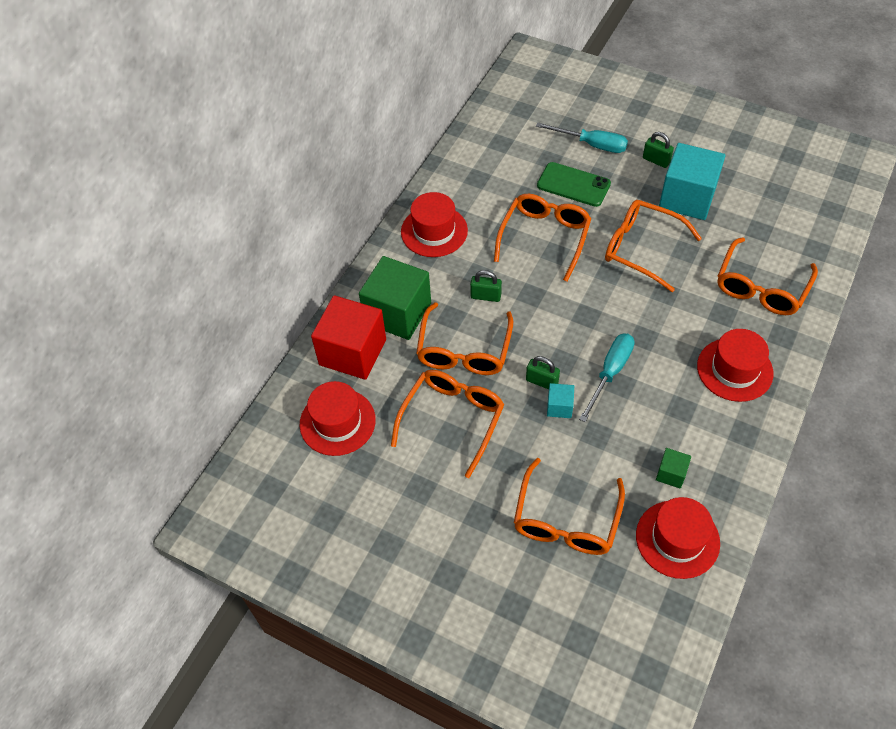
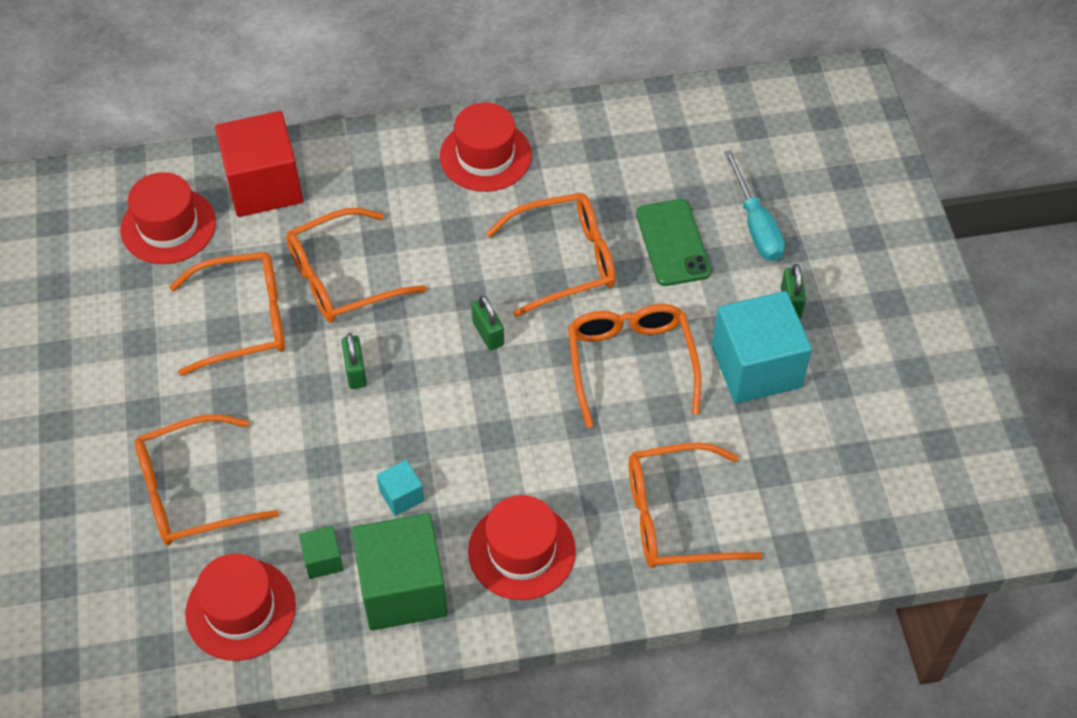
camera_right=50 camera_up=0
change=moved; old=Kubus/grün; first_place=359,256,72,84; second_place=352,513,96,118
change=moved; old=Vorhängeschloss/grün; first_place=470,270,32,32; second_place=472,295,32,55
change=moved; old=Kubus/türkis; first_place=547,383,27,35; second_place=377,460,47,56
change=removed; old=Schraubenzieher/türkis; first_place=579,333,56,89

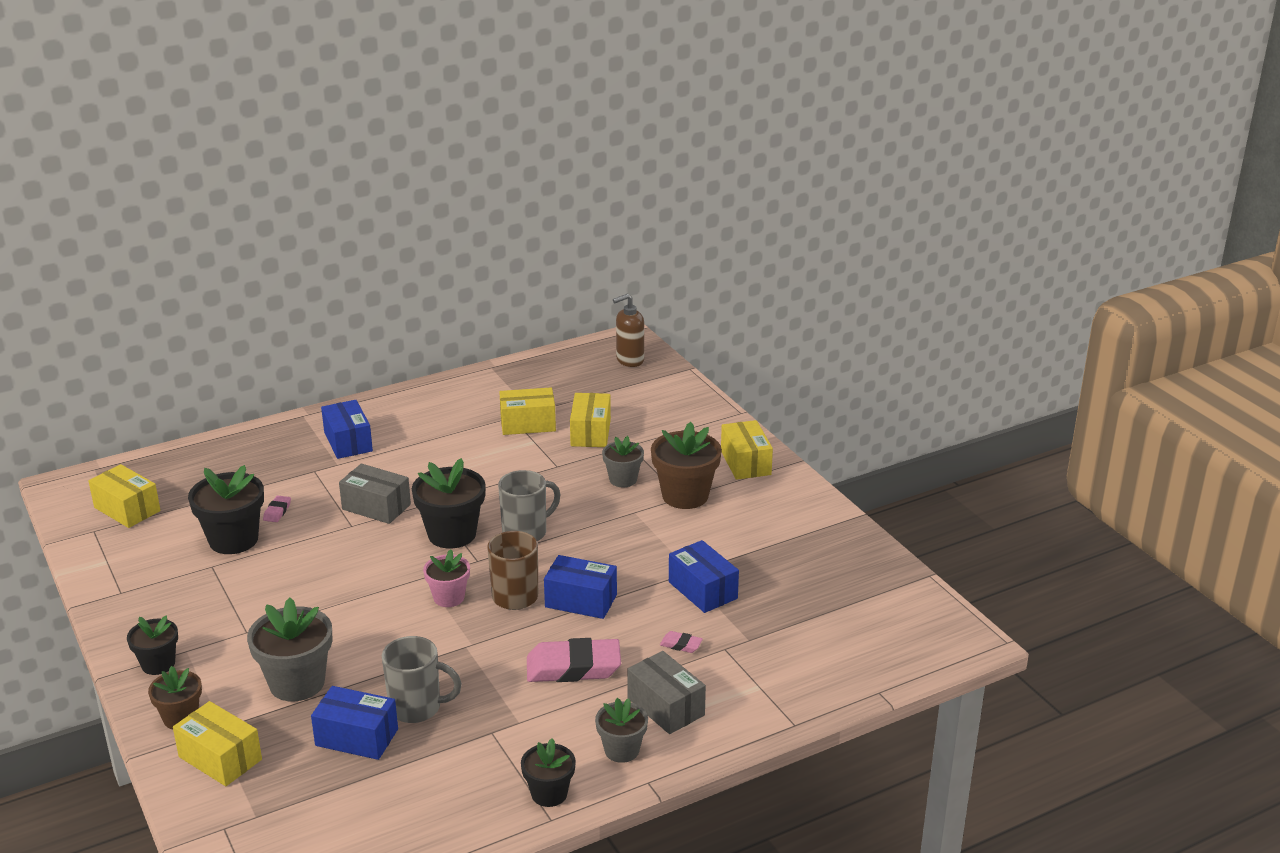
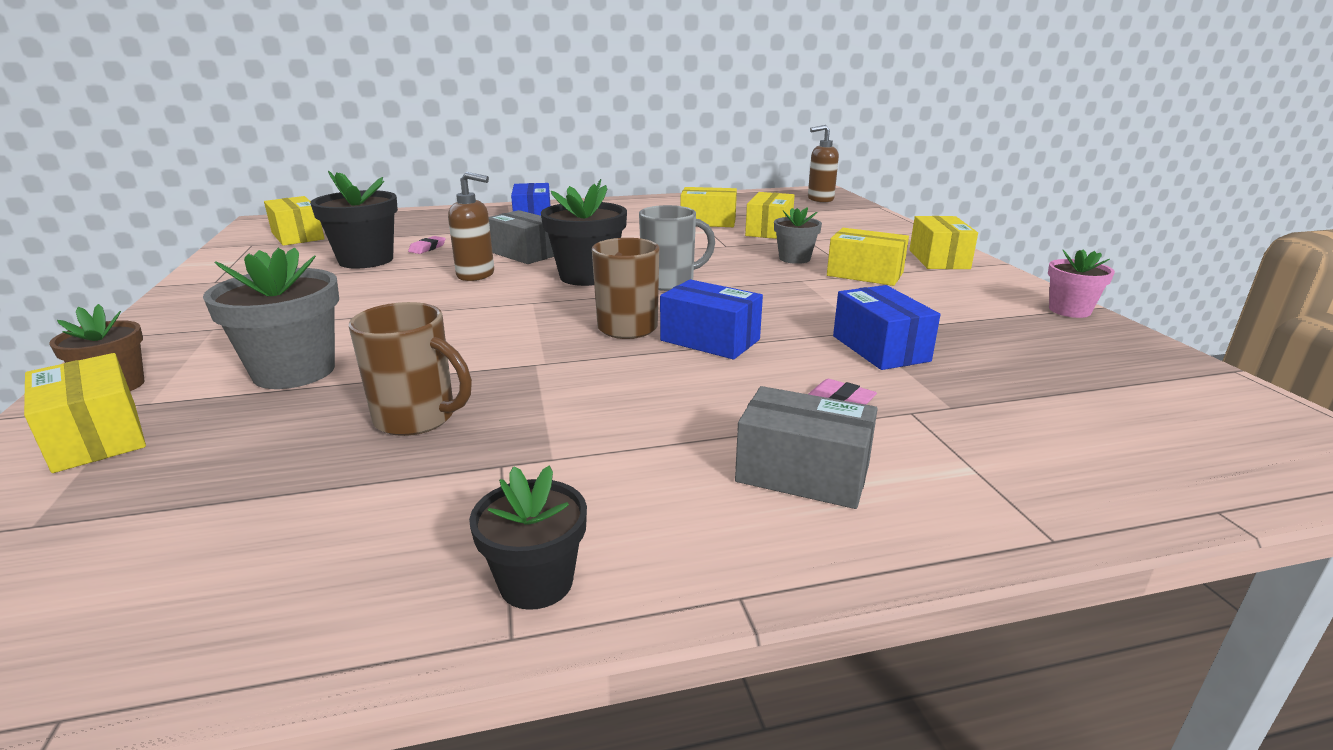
camera_right=15 camera_up=-5
change=removed; old=Blumentopf/schwarz; first_place=127,616,51,59
change=removed; old=Schachtel/blau; first_place=311,686,87,74
change=recoloured; old=Tasse/grau; new=Tasse/braun; first_place=382,636,80,87; second_place=349,302,123,134
change=moved; old=Blumentopf/rosa; first_place=423,550,47,57; second_place=1048,250,67,68
change=removed; old=Radiergummi/rosa; first_place=527,638,94,44
change=removed; old=Blumentopf/grau; first_place=595,698,53,65
change=turned; old=Schachtel/grau; first_place=627,651,79,83; second_place=735,386,143,123; degrees=-45
change=replaced; old=Blumentopf/braun; new=Schachtel/gelb; first_place=651,422,71,87; second_place=827,228,82,58
change=added; new=Seifenspender/braun; second_place=448,172,46,109

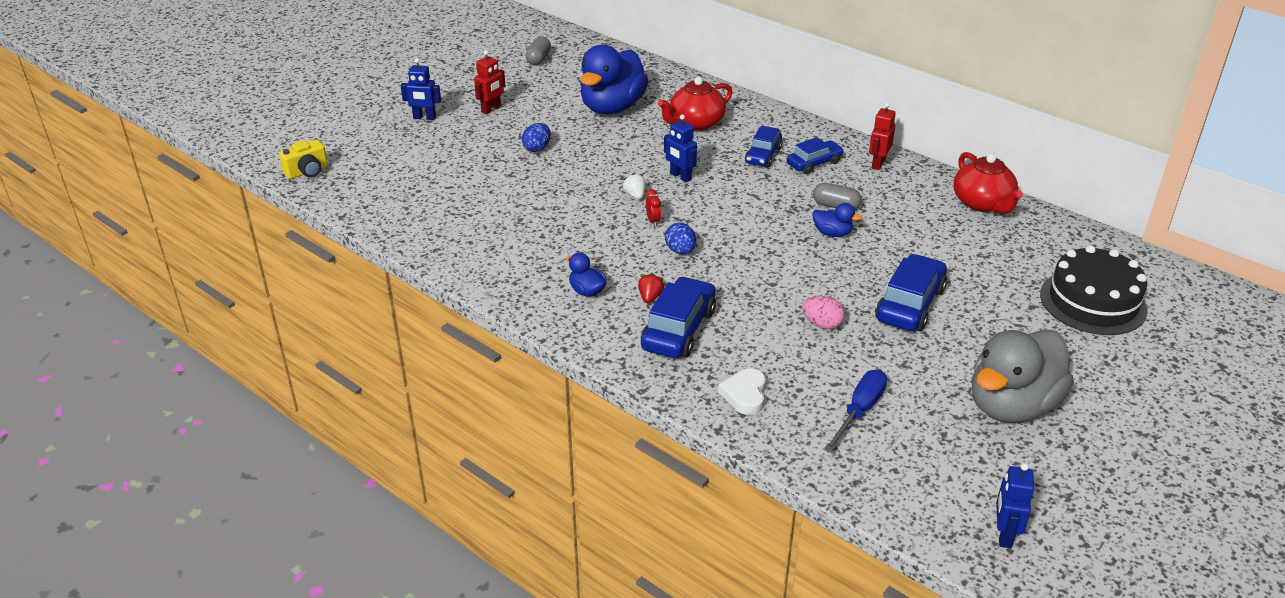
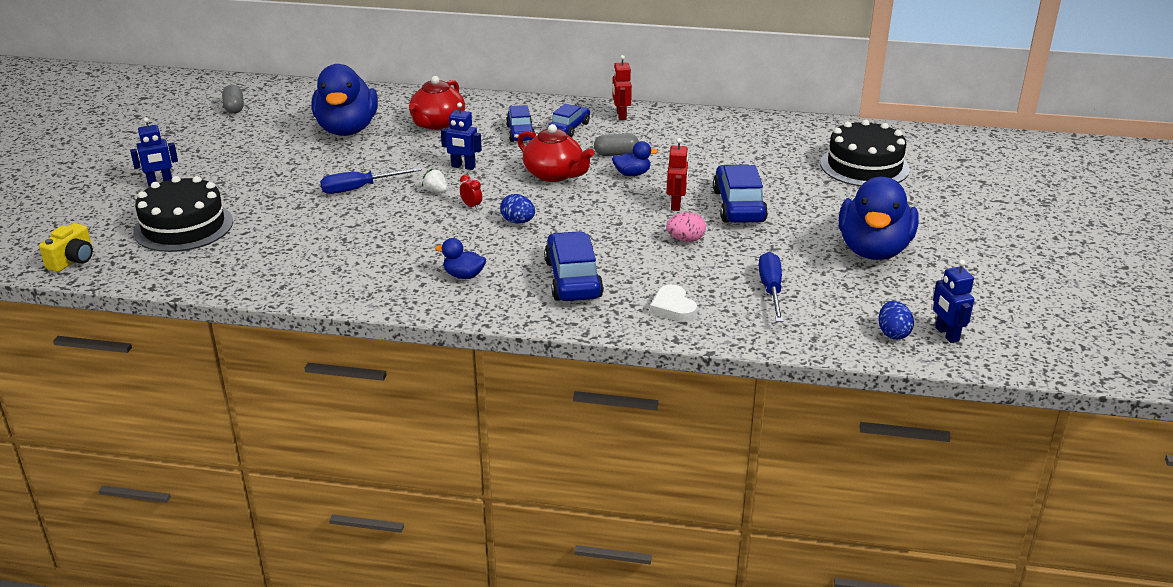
camera_right=-30 camera_up=-5
change=moved; old=Roboter/rot; first_place=474,50,31,64; second_place=667,138,22,73
change=moved; old=Ei/blau; first_place=522,123,29,29; second_place=879,301,35,39
change=removed; old=Erdbeere/rot; first_place=638,273,26,30
change=moved; old=Teekanne/rot; first_place=953,152,70,62; second_place=517,124,77,58
change=recoloured; old=Ente/grau; new=Ente/blau; first_place=971,329,103,94; second_place=839,177,80,83
change=added; new=Kuchen/schwarz; second_place=133,176,100,76
change=added; new=Schraubenzieher/blau; second_place=320,167,101,27

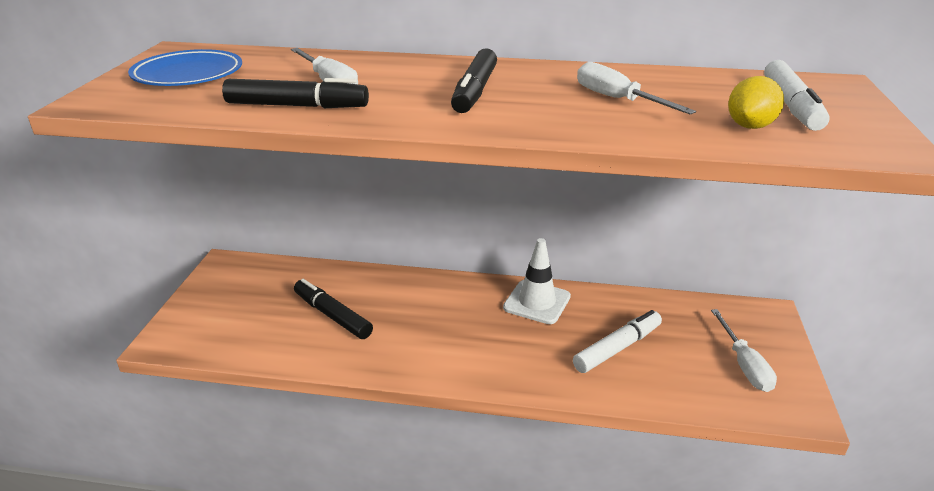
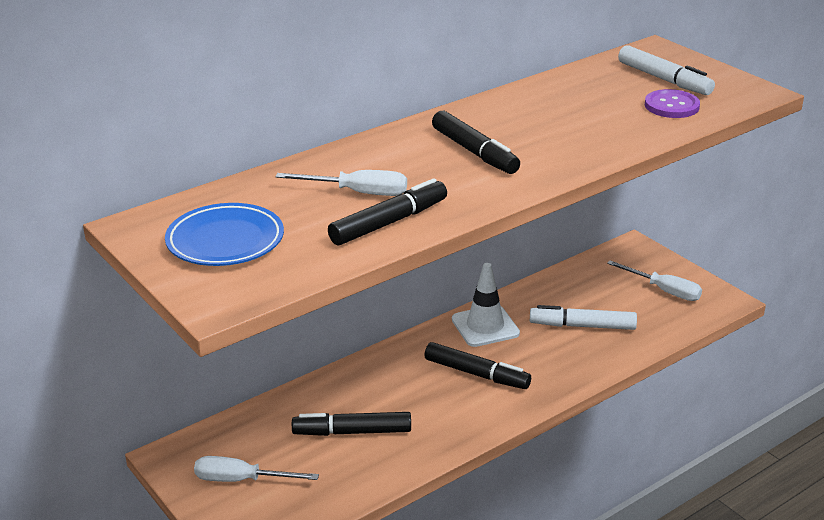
camera_right=-45 camera_up=0
change=turned; old=Filzstift/weiß; first_place=573,310,89,63; second_place=530,305,107,25; degrees=-90
change=moved; old=Schraubenzieher/weiß; first_place=577,62,119,52; second_place=194,456,125,26
change=replaced; old=Zitrone/gelb; new=Knopf/lila; first_place=728,76,56,53; second_place=645,89,55,29
change=added; new=Filzstift/schwarz; second_place=424,342,107,47

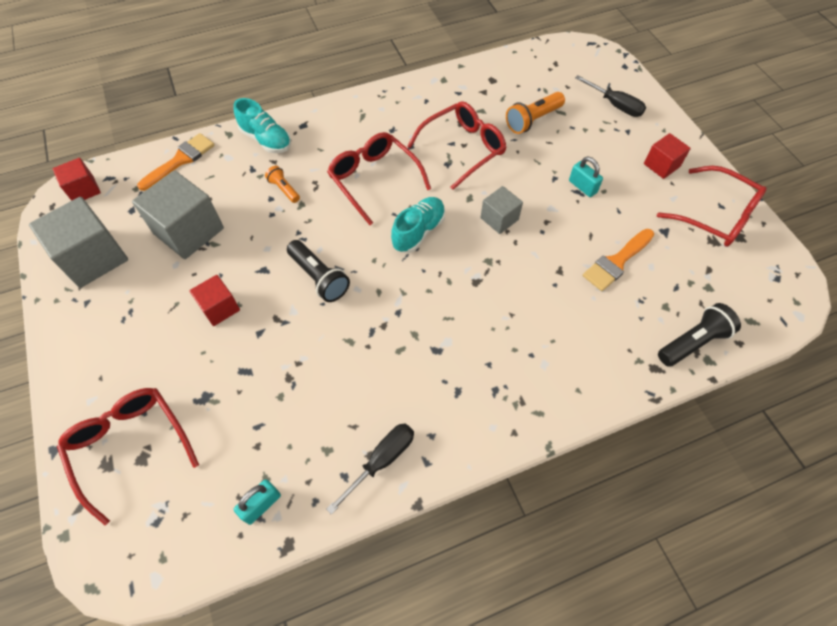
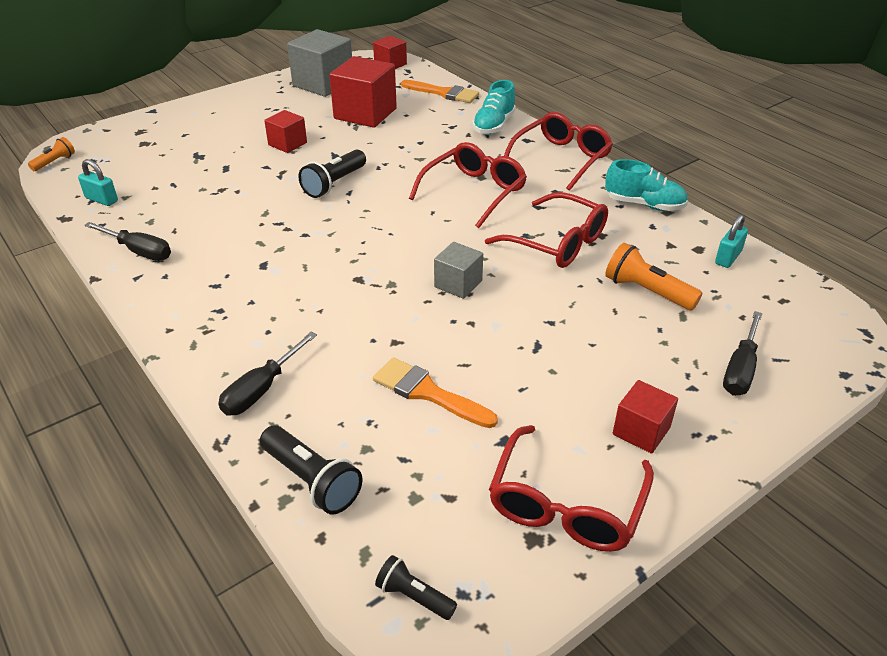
camera_right=75 camera_up=-20
change=moved; old=Brille/rot; first_place=57,388,142,137; second_place=504,112,109,79
change=recoloured; old=Kubus/grau; new=Kubus/rot; first_place=132,170,92,89; second_place=329,56,68,72
change=moved; old=Taschenlampe/orange; first_place=265,166,35,37; second_place=28,137,47,34
change=moved; old=Schuh/türkis; first_place=391,197,54,56; second_place=605,159,83,52
change=moved; old=Vorhängeschloss/türkis; first_place=569,157,34,40; second_place=715,214,33,54
change=added; new=Schraubenzieher/schwarz; second_place=218,332,99,84
change=added; new=Taschenlampe/schwarz; second_place=375,555,82,65

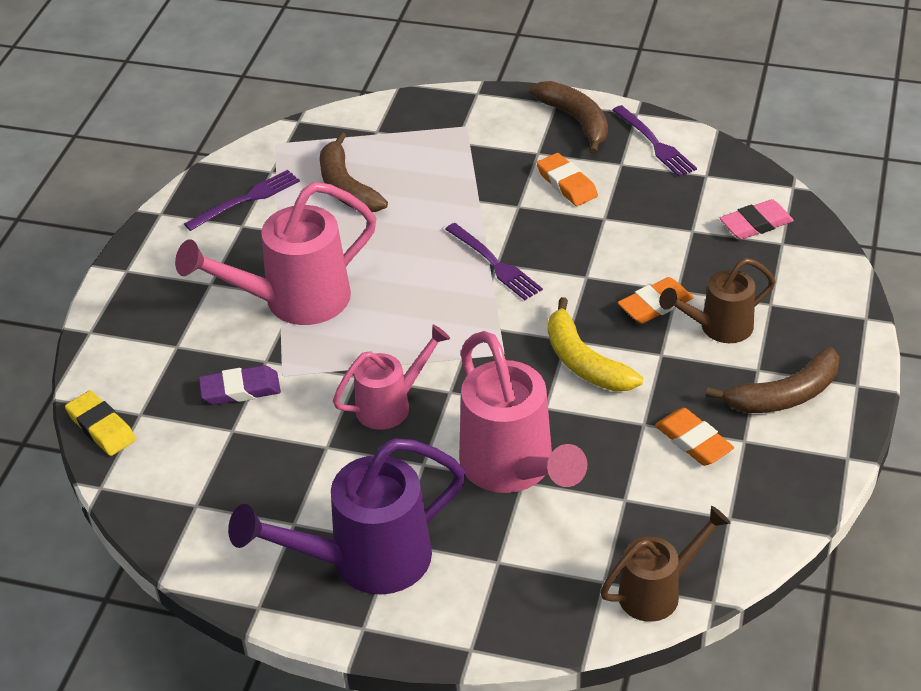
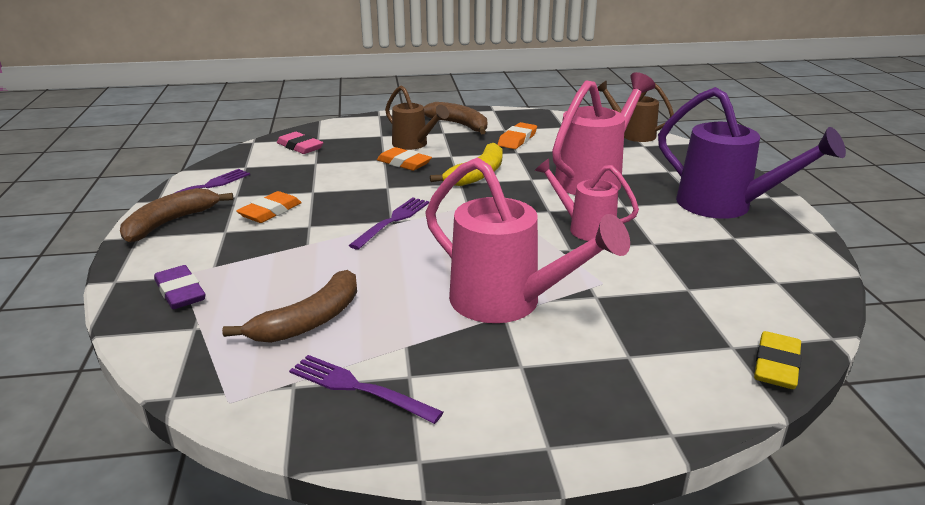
camera_right=-115 camera_up=-15
change=moved; old=Radiergummi/lila; first_place=199,365,82,40; second_place=154,265,51,44

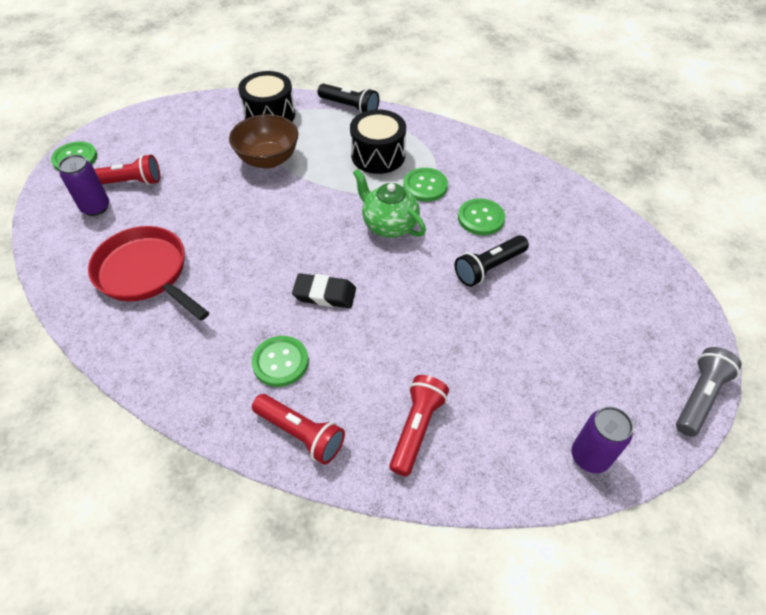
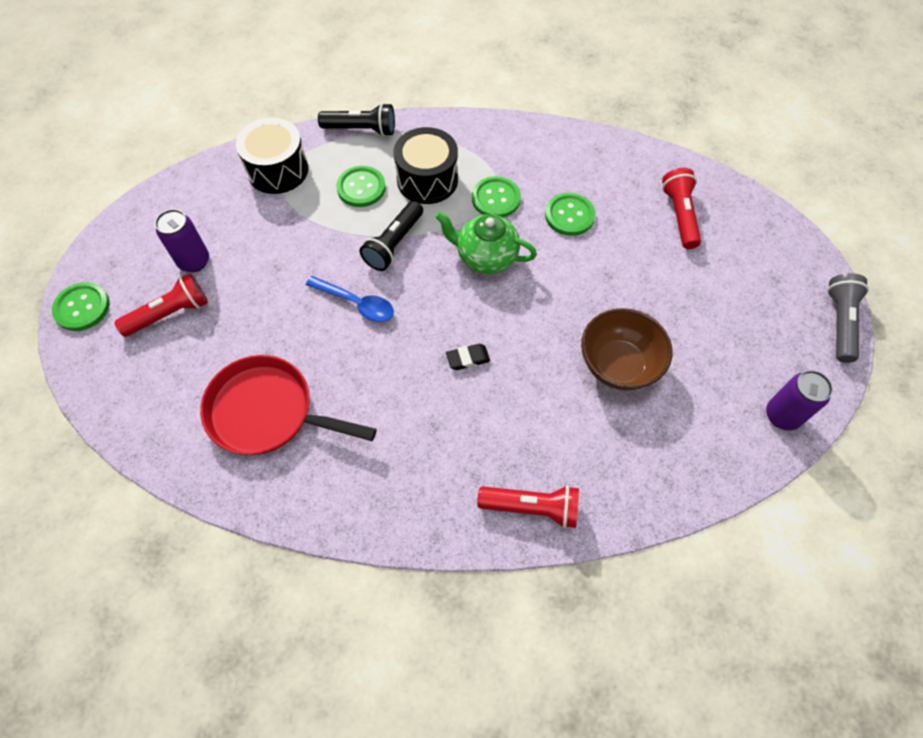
camera_right=-25 camera_up=10
change=moved; old=Dose/lila; first_place=58,155,51,61; second_place=155,209,54,63
change=moved; old=Schüssel/braun; first_place=229,114,69,55; second_place=581,308,91,82
change=moved; old=Knopf/grün; first_place=252,336,57,51; second_place=336,166,50,41
change=resized; old=Radiergummi/schwarz; first_place=292,274,64,34; second_place=446,344,44,26; factor=0.65
change=moved; old=Taschenlampe/rot; first_place=389,375,60,101; second_place=662,168,39,81
change=moved; old=Taschenlampe/schwarz; first_place=455,235,74,52; second_place=360,201,63,70
change=added; new=Löffel/blau; second_place=306,276,88,46

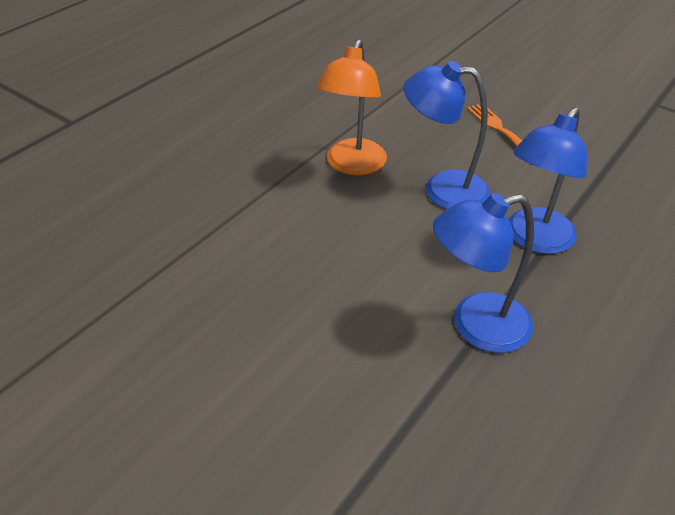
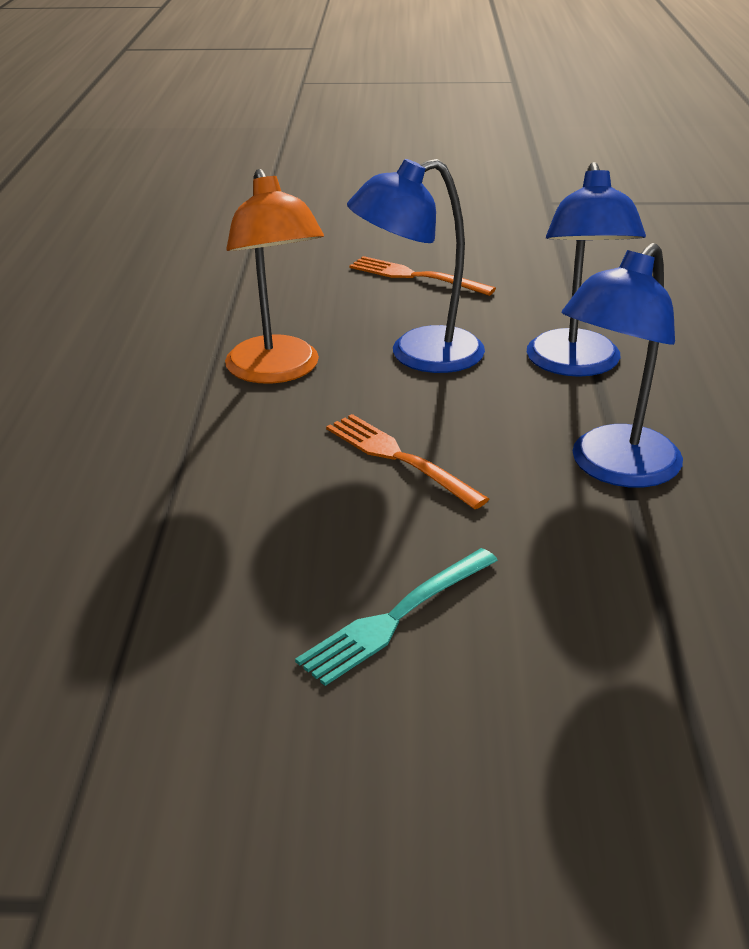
camera_right=-35 camera_up=-10
change=added; new=Gabel/türkis; second_place=295,548,203,138
change=added; new=Gabel/orange; second_place=326,414,163,95

